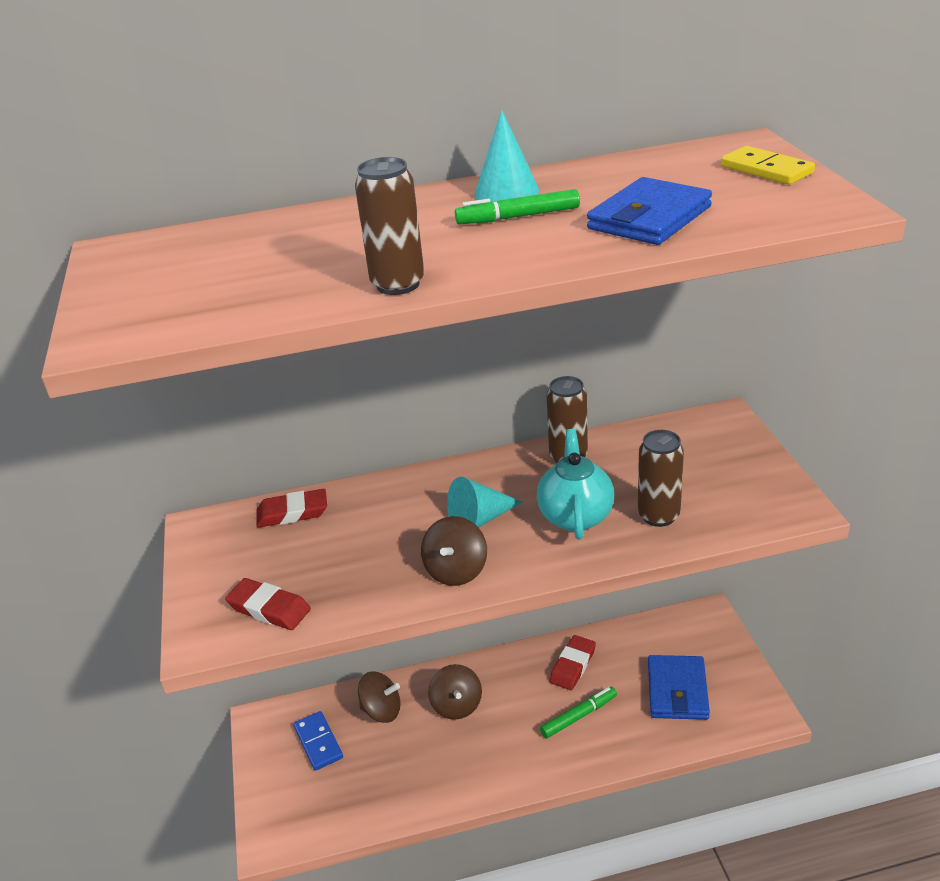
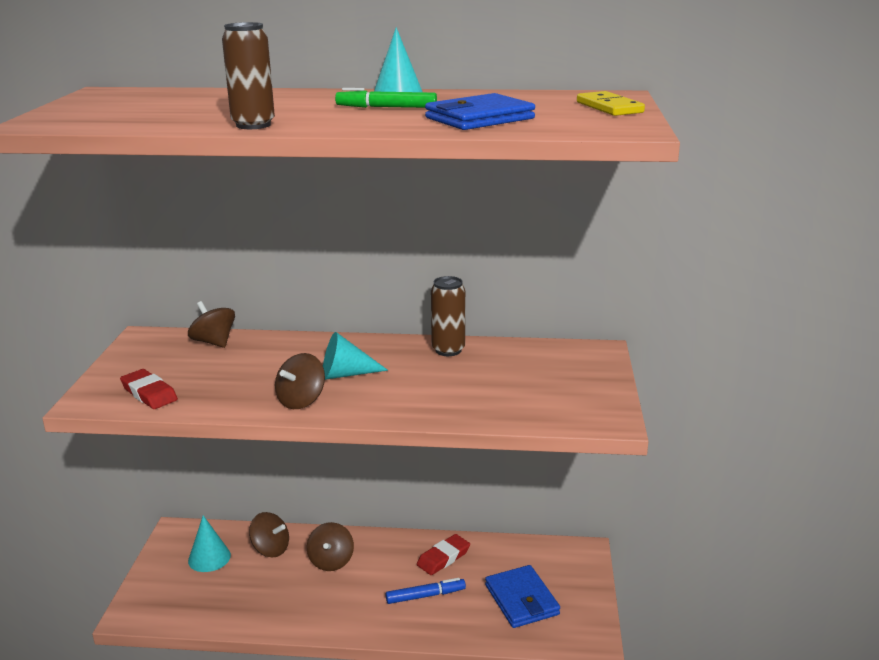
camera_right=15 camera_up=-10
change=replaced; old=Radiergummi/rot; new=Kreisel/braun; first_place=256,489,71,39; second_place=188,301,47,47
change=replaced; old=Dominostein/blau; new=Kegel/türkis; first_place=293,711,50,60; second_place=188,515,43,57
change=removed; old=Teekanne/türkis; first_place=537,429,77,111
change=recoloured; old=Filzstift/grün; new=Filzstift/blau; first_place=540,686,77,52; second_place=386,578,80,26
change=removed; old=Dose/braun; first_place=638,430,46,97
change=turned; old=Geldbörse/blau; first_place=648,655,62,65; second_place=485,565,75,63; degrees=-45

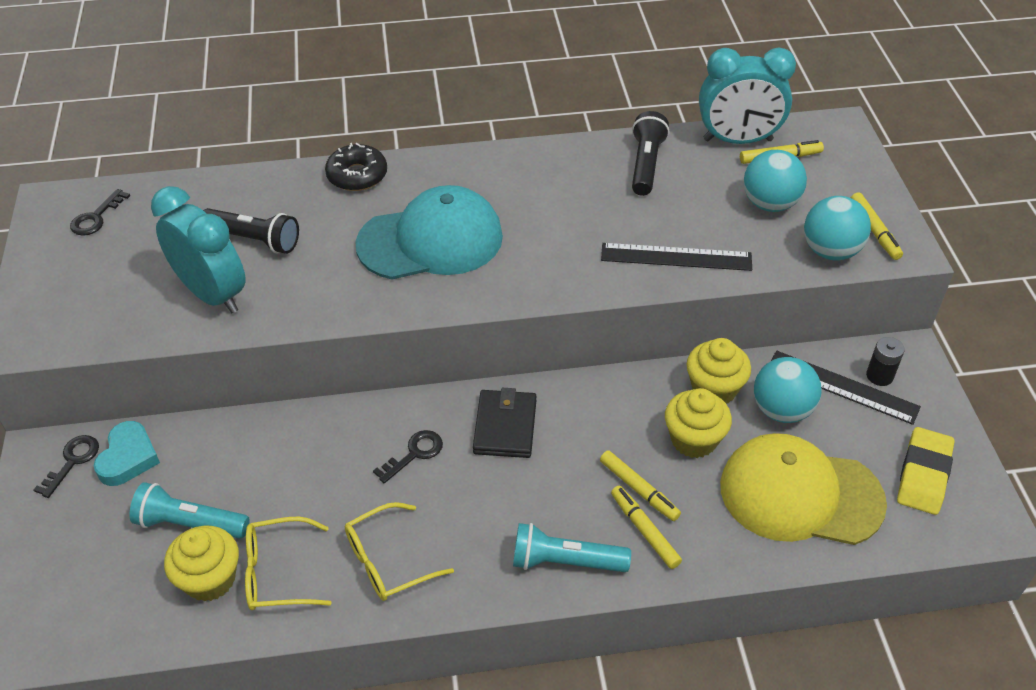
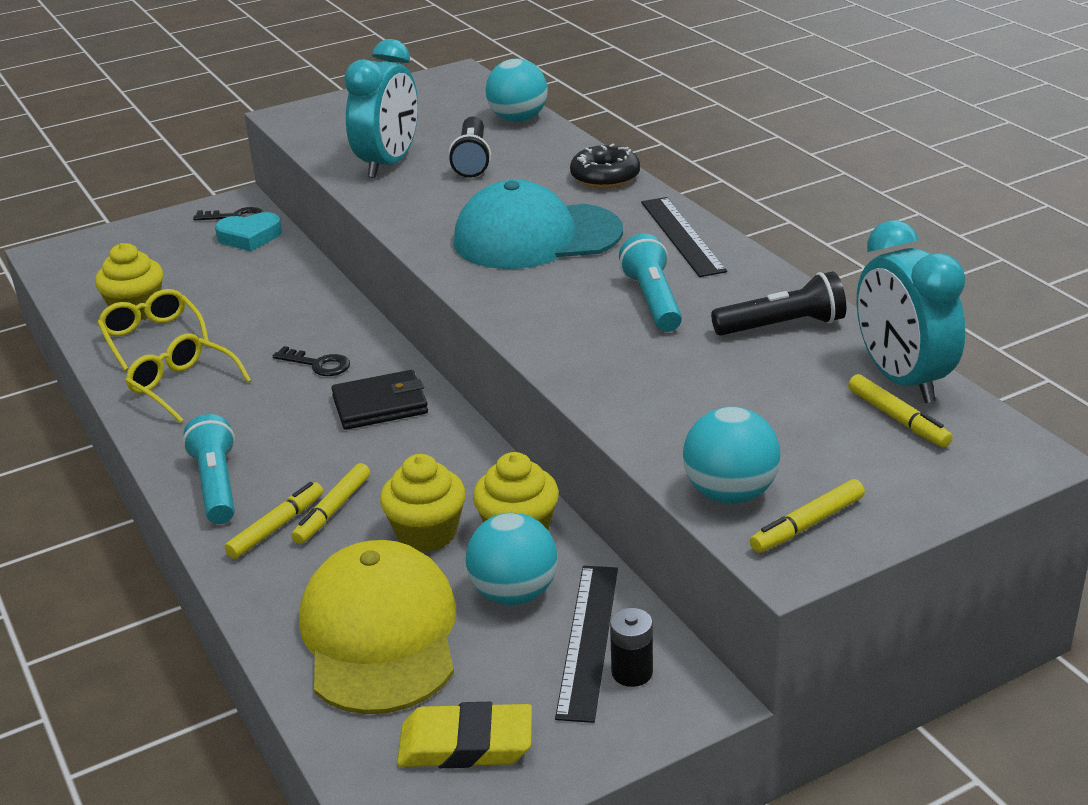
camera_right=70 camera_up=-15
change=removed; old=Schlüssel/schwarz; first_place=70,189,60,47
change=moved; old=Taschenlampe/türkis; first_place=130,482,120,57; second_place=619,234,63,98
change=turned; old=Kappe/türkis; first_place=355,185,148,95; second_place=454,180,169,89; degrees=120
change=moved; old=Lineal/schwarz; first_place=601,243,151,28; second_place=641,197,86,80
change=moved; old=Ball/türkis; first_place=744,150,63,62; second_place=485,59,63,63

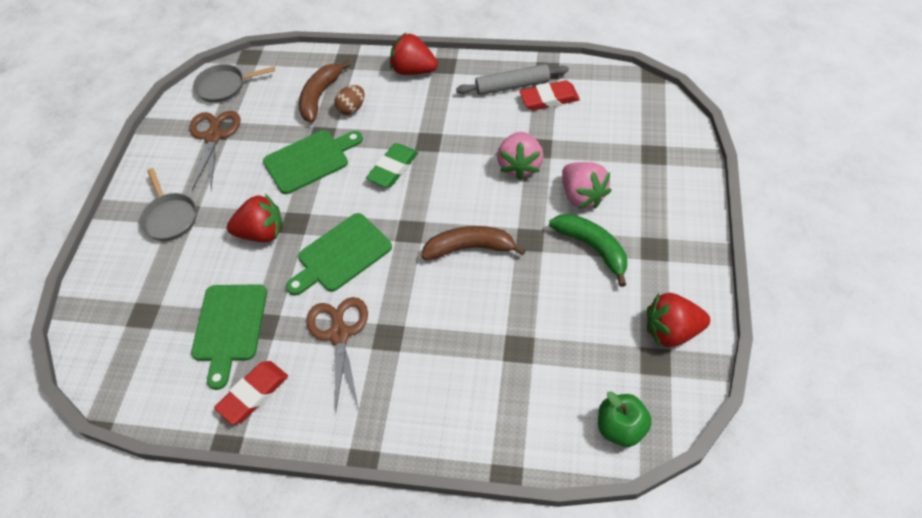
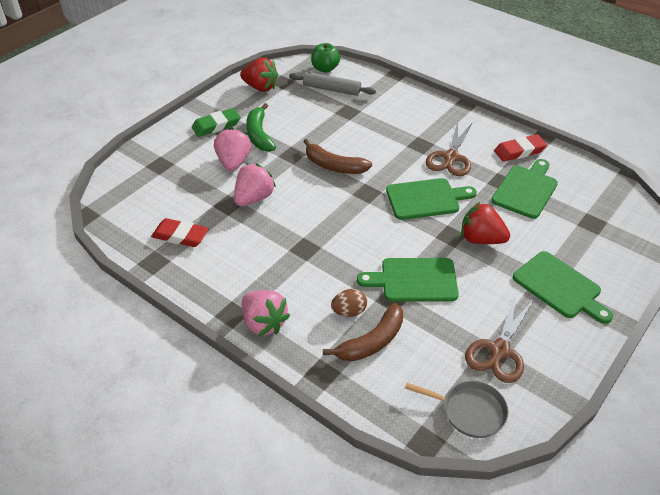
camera_right=-155 camera_up=-10
change=replaced; old=Pfanne/grau; new=Schneidebrett/grün; first_place=139,168,58,73; second_place=513,251,100,73
change=moved; old=Radiergummi/grün; first_place=366,143,53,45; second_place=192,108,49,29
change=recoloured; old=Erdbeere/rot; new=Erdbeere/rosa; first_place=390,33,48,42; second_place=242,290,48,46
change=moved; old=Nudelholz/grau; first_place=456,64,113,31; second_place=289,72,87,24

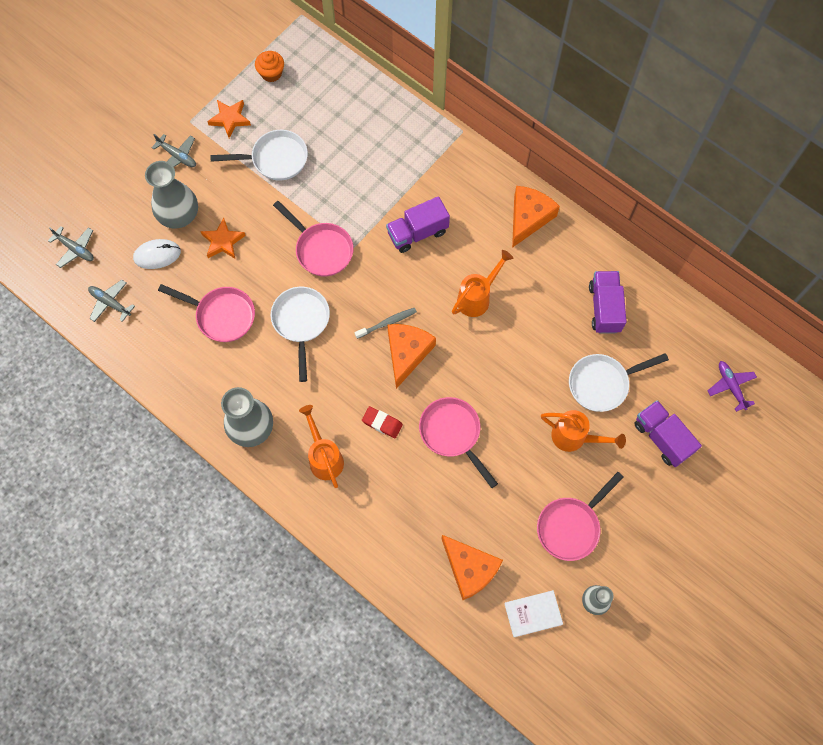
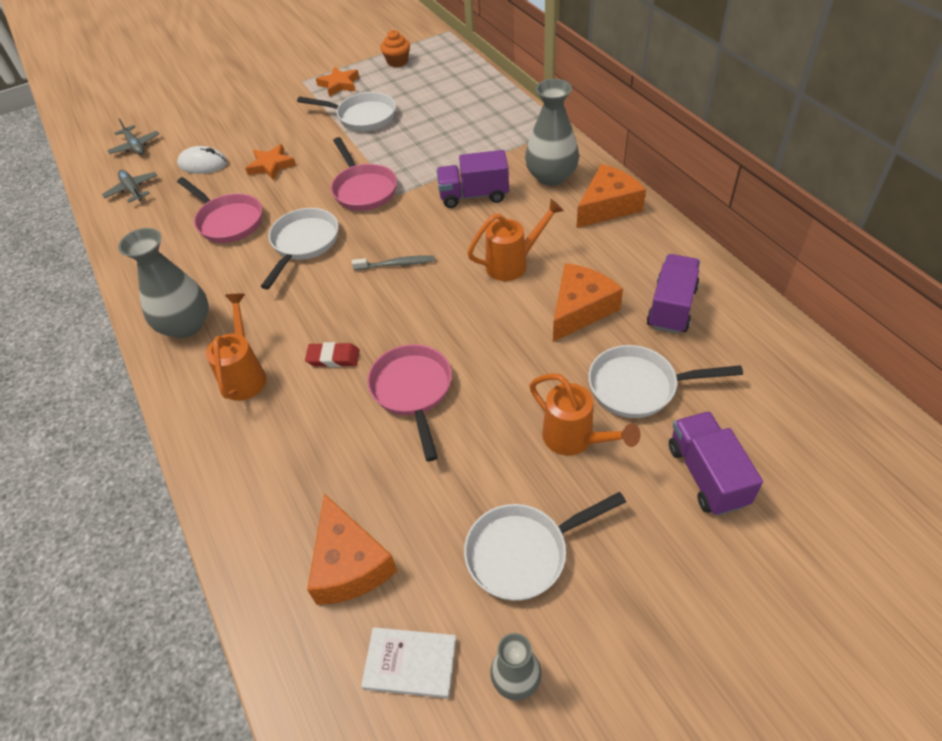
camera_right=25 camera_up=-20
change=moved; old=Vase/grau; first_place=145,161,53,67; second_place=525,79,54,107
change=removed; old=Flugzeug/grau; first_place=151,134,45,33
change=turned; old=Radiergummi/rot; first_place=362,406,41,32; second_place=305,342,55,25; degrees=-45
change=moved; old=Käse/orange; first_place=387,324,49,65; second_place=553,263,70,79
change=recoloured; old=Pfanne/rosa; new=Pfanne/weiß; first_place=537,472,87,89; second_place=464,492,162,109
change=removed; old=Flugzeug/lila; first_place=708,361,49,51

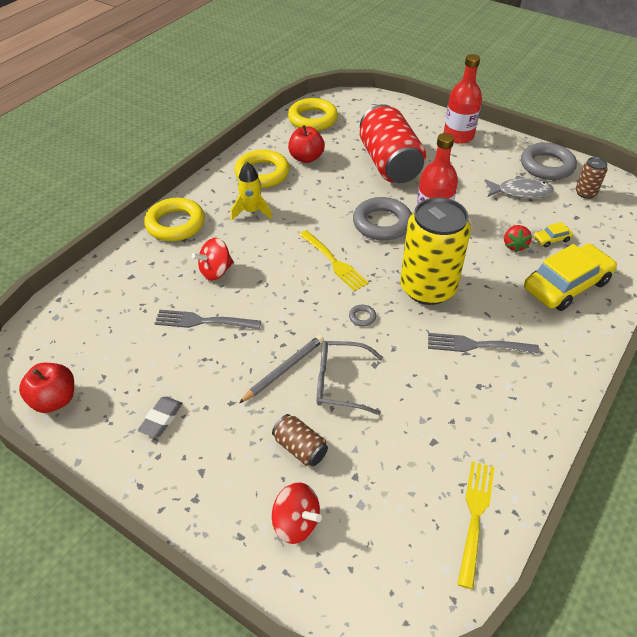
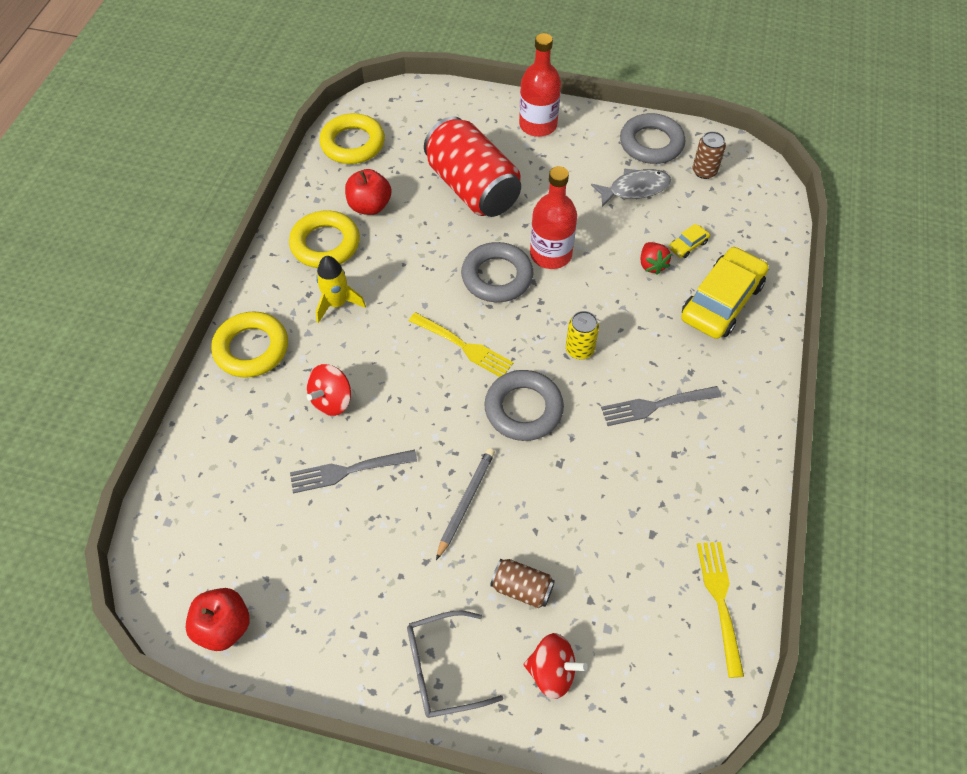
camera_right=-20 camera_up=10
change=removed; old=Radiergummi/grau; first_place=138,397,45,41
change=moved; old=Brille/grau; first_place=317,341,66,74; second_place=407,611,96,107
change=resized; old=Ring/grau; first_place=349,305,27,22; second_place=484,370,80,71; factor=2.48
change=resized; old=Dose/gelb; first_place=400,197,71,108; second_place=566,311,33,48; factor=0.44

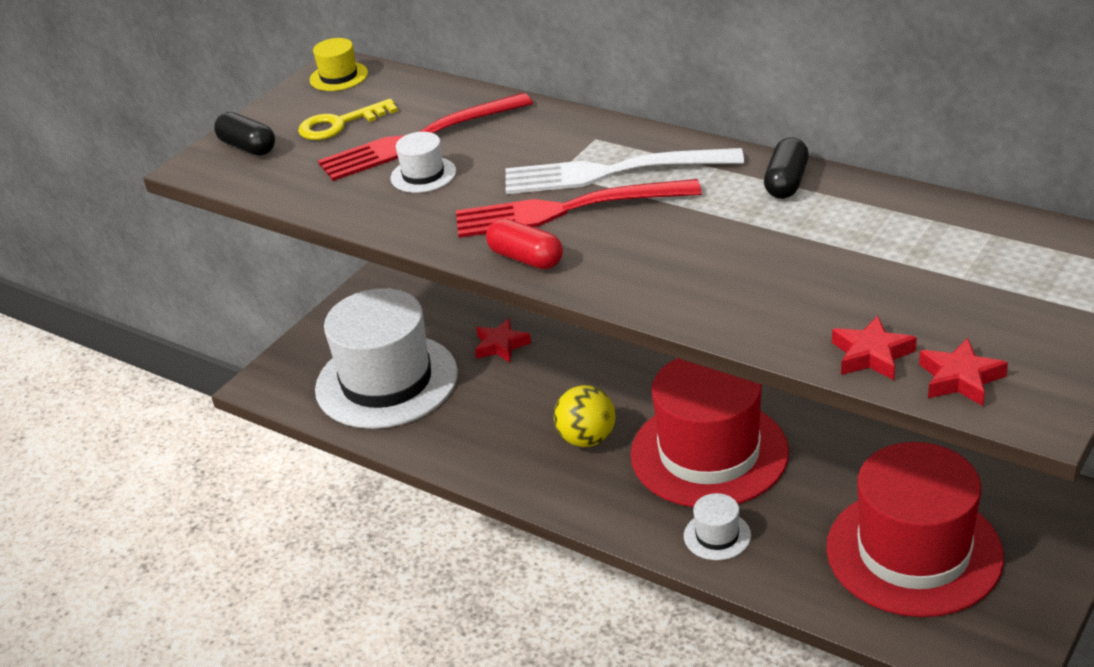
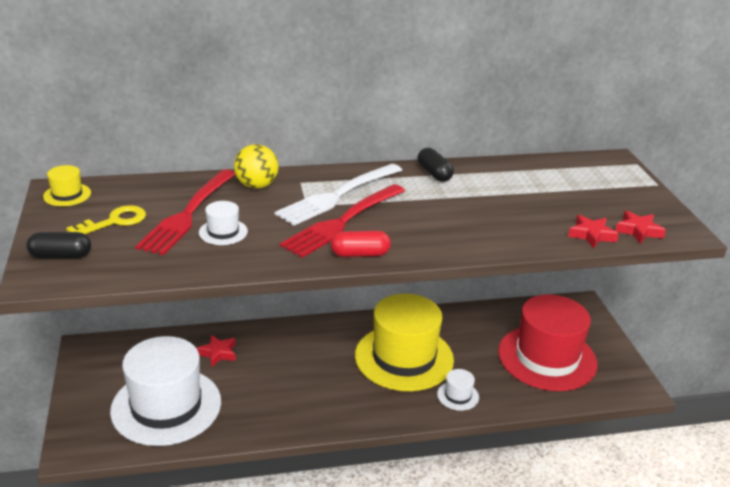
camera_right=-50 camera_up=-5
change=turned; old=Schlüssel/gelb; first_place=298,99,100,41; second_place=66,205,80,29; degrees=-150
change=moved; old=Ball/gelb; first_place=554,385,61,62; second_place=234,144,45,45
change=recoloured; old=Hut/rot; new=Hut/gelb; first_place=631,358,158,149; second_place=355,294,99,97

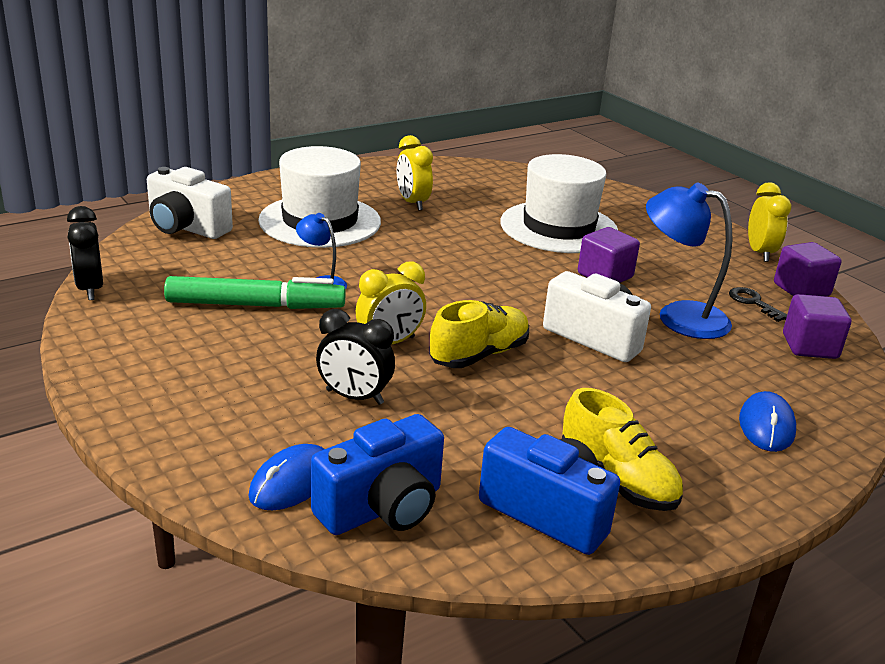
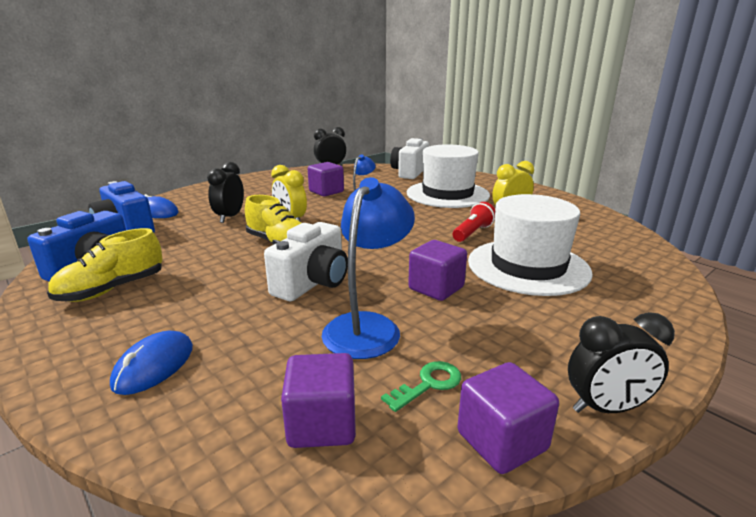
camera_right=85 camera_up=-5
change=replaced; old=Filzstift/grün; new=Kubus/lila; first_place=164,276,182,33; second_place=308,162,36,34
change=recoloured; old=Schlüssel/schwarz; new=Schlüssel/grün; first_place=729,287,58,35; second_place=381,361,80,51
change=turned; old=Computermaus/blau; first_place=739,391,57,61; second_place=110,330,83,65; degrees=-75
change=recoloured; old=Wecker/gelb; new=Wecker/schwarz; first_place=748,183,43,79; second_place=568,312,107,101
change=added; new=Taschenlampe/rot; second_place=453,202,42,40

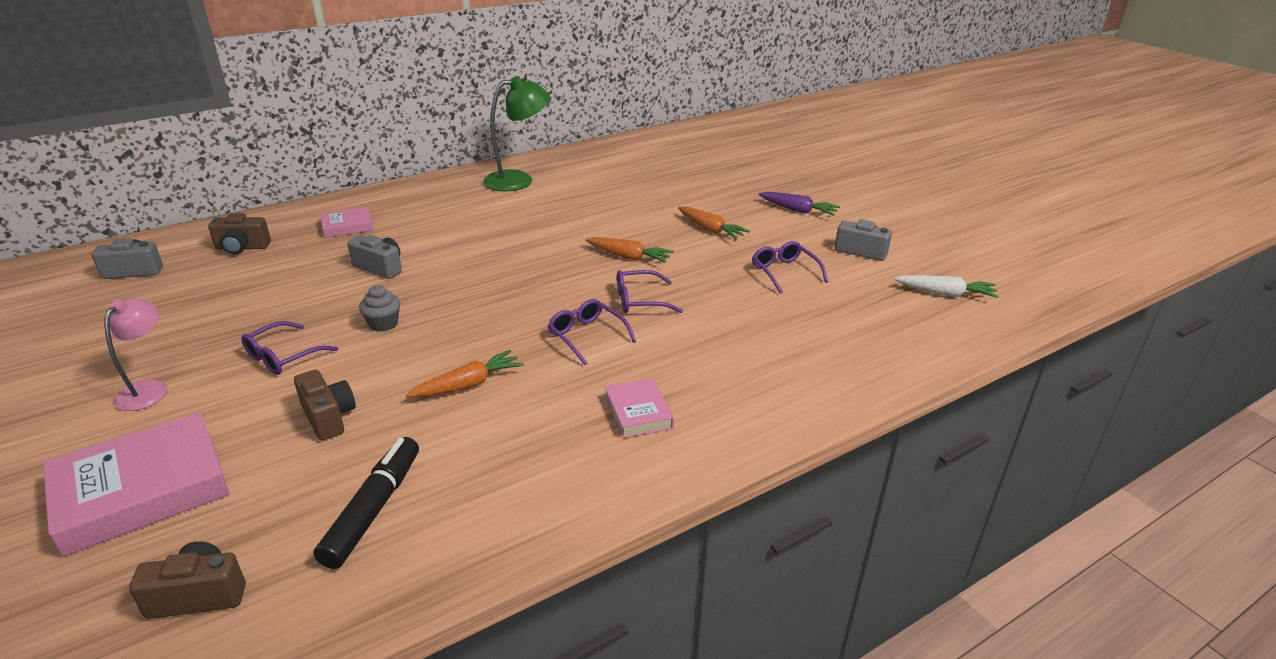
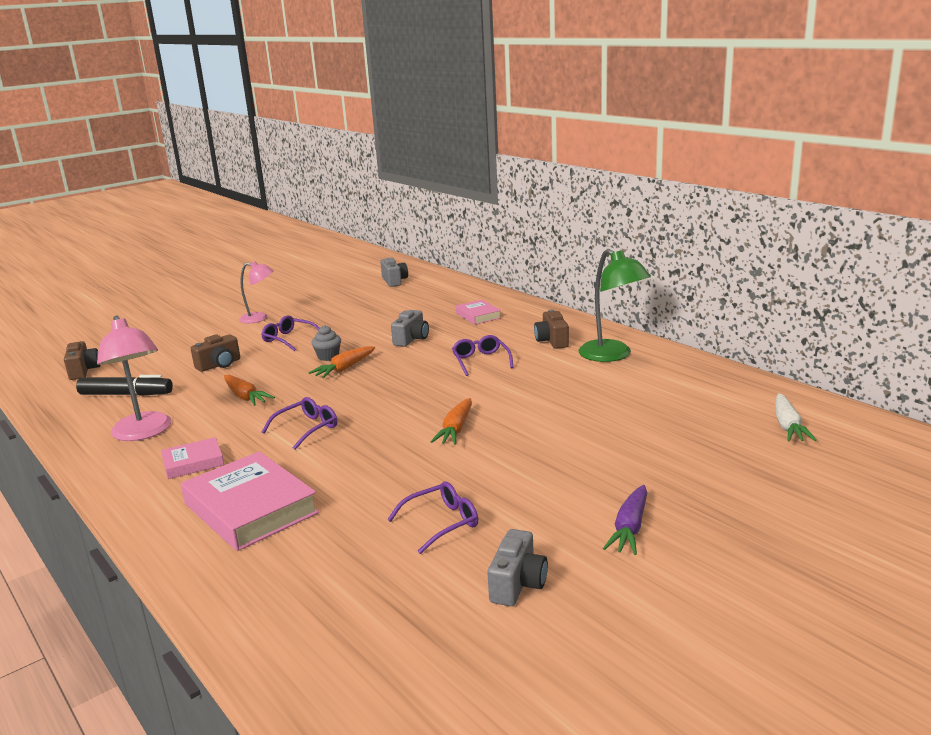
camera_right=85 camera_up=-10
change=moved; old=Buch/rosa; first_place=43,411,186,146; second_place=181,451,138,100
change=moved; old=Kamera/braun; first_place=208,213,63,41; second_place=534,309,35,40
change=moved; old=Brille/lila; first_place=617,270,66,43; second_place=452,335,62,41
change=moved; old=Karotte/orange; first_place=678,206,72,34; second_place=308,346,67,32
change=moved; old=Karotte/weiß; first_place=894,275,105,23; second_place=775,393,42,48
change=added; new=Lampe/rosa; second_place=97,316,75,125

